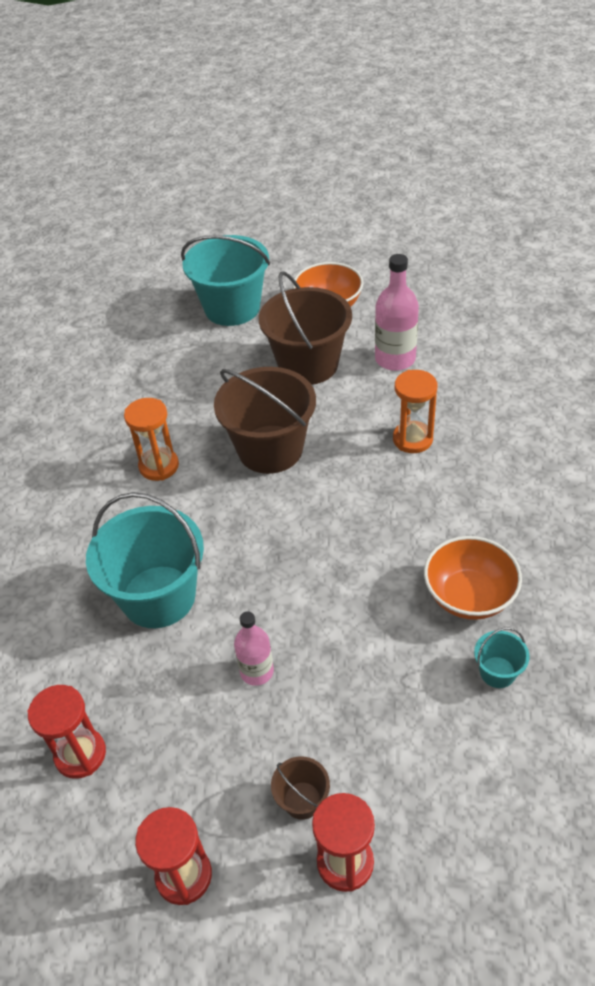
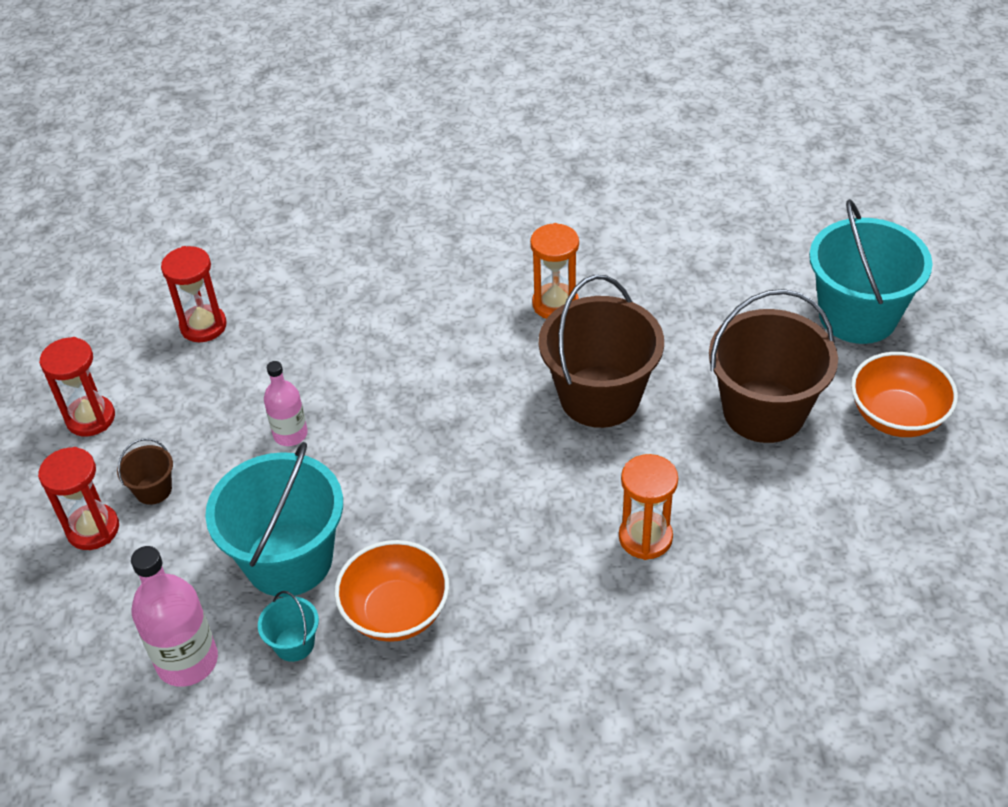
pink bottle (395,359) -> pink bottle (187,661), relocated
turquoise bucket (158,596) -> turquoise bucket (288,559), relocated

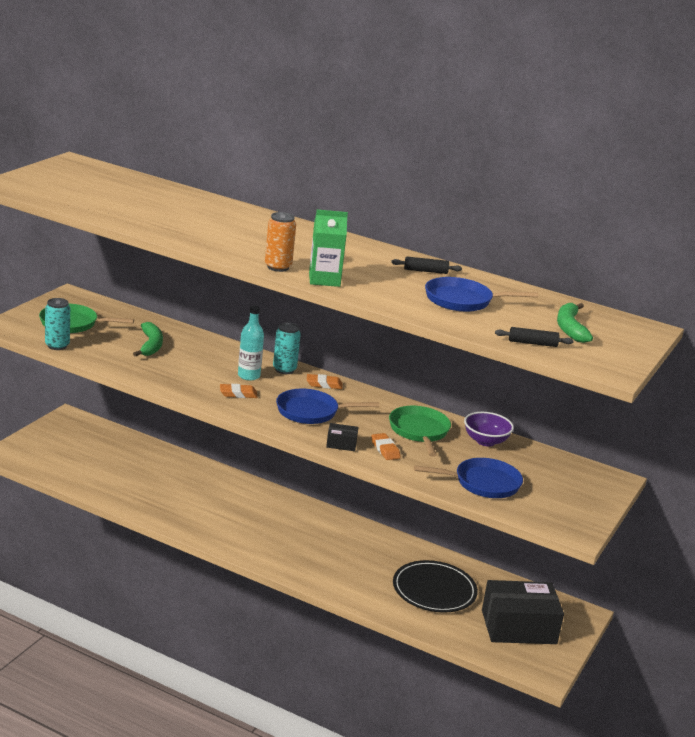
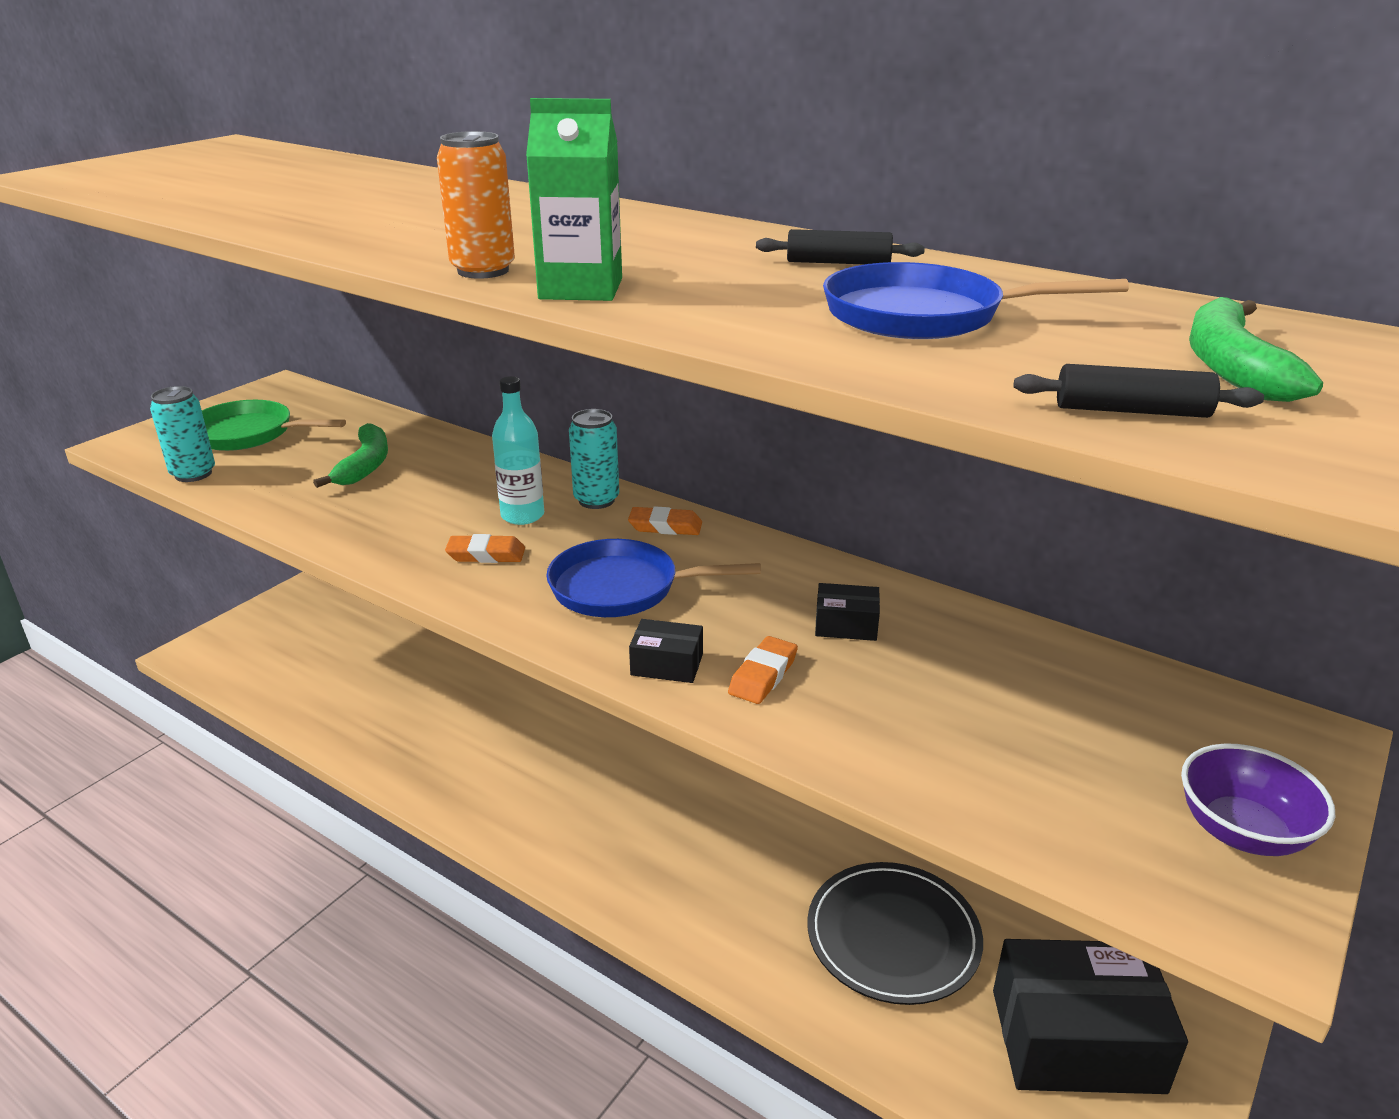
green pan (419,431) -> black box (846,625)
purple bowl (485,441) -> purple bowl (1242,831), relocated
orange eraser (385,449) -> orange eraser (763,675), 45 degrees clockwise
blue pan (483,483) -> none

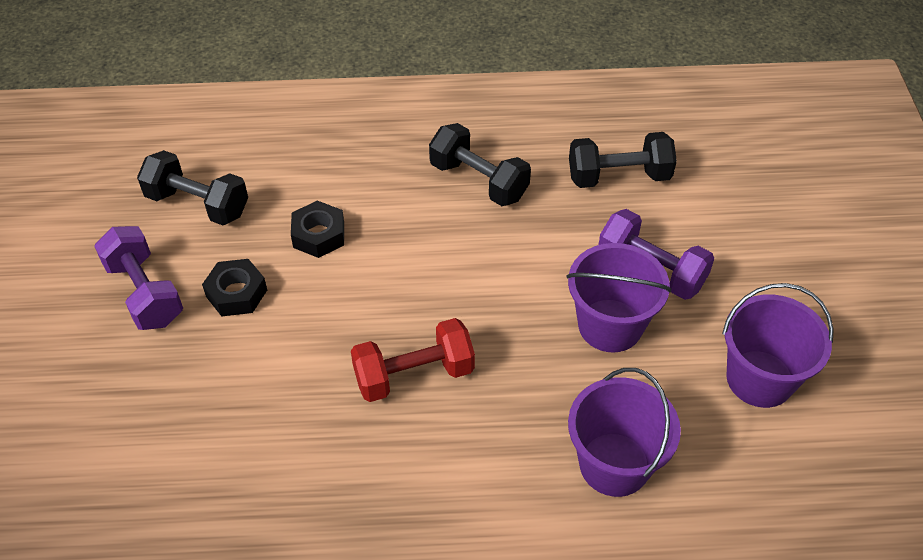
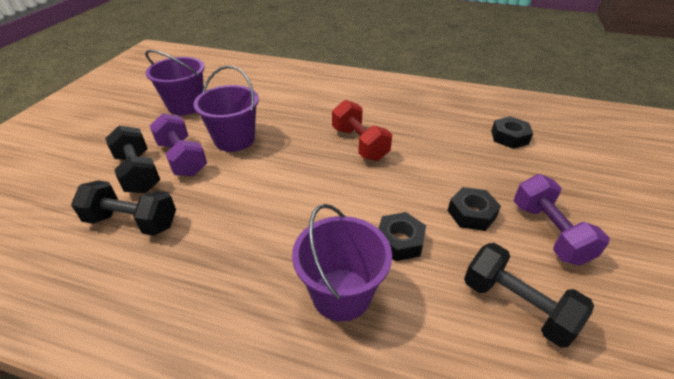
black dumbbell (479,181) -> black dumbbell (138,173), relocated
red dumbbell (414,375) -> red dumbbell (359,144), 60 degrees clockwise
purple bucket (614,464) -> purple bucket (341,294), relocated
none -> black nut (509,137)

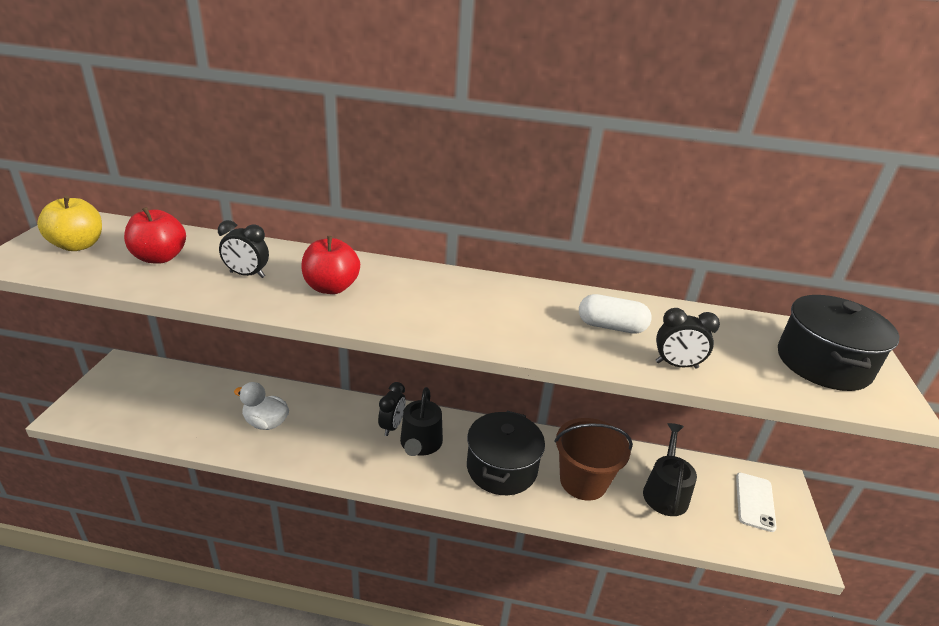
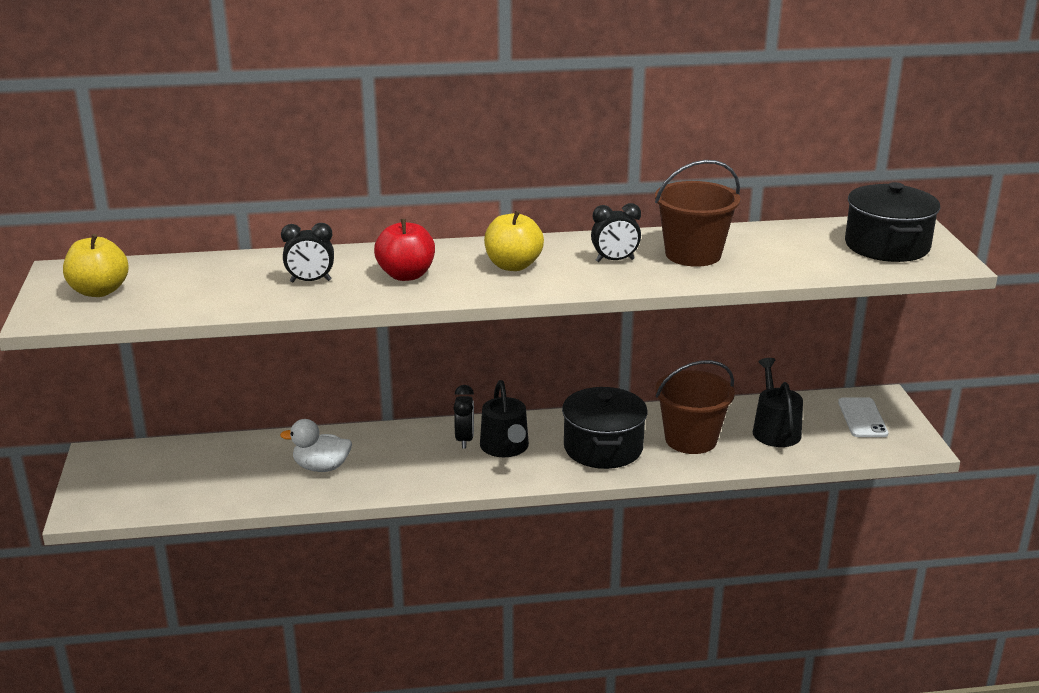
red apple (160,258) -> none
white capsule (611,326) -> brown bucket (693,254)
black clock (676,365) -> black clock (615,260), relocated
none -> yellow apple (513,265)

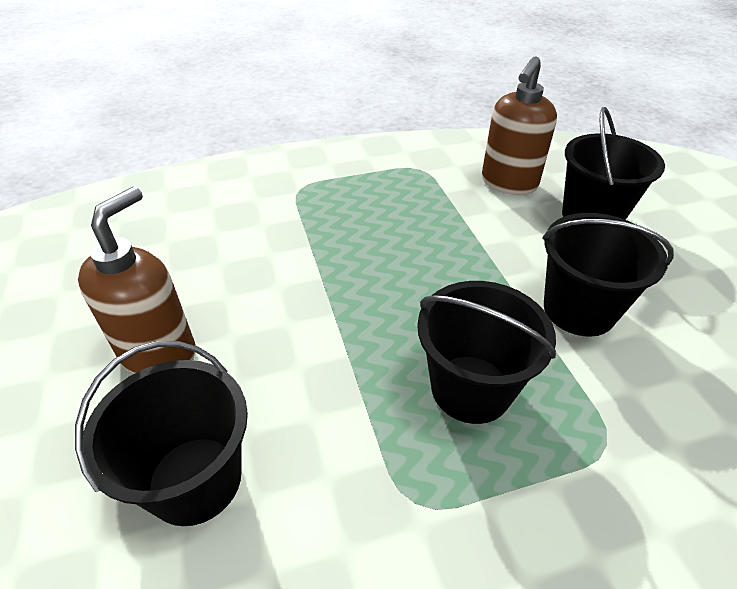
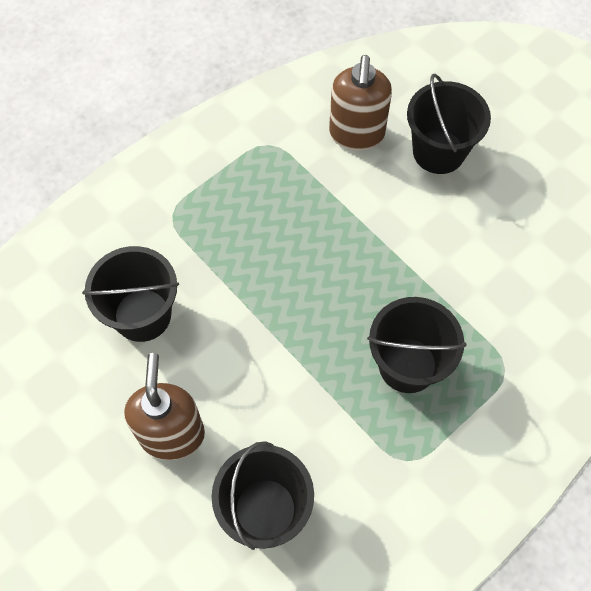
black bucket (579,310) -> black bucket (142,315), relocated

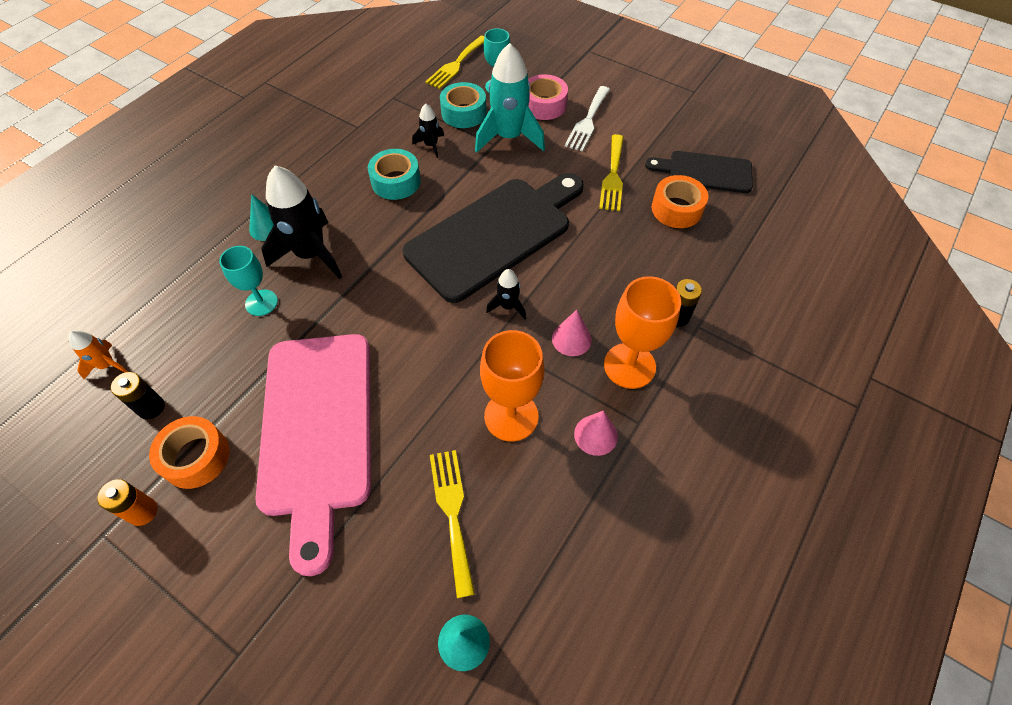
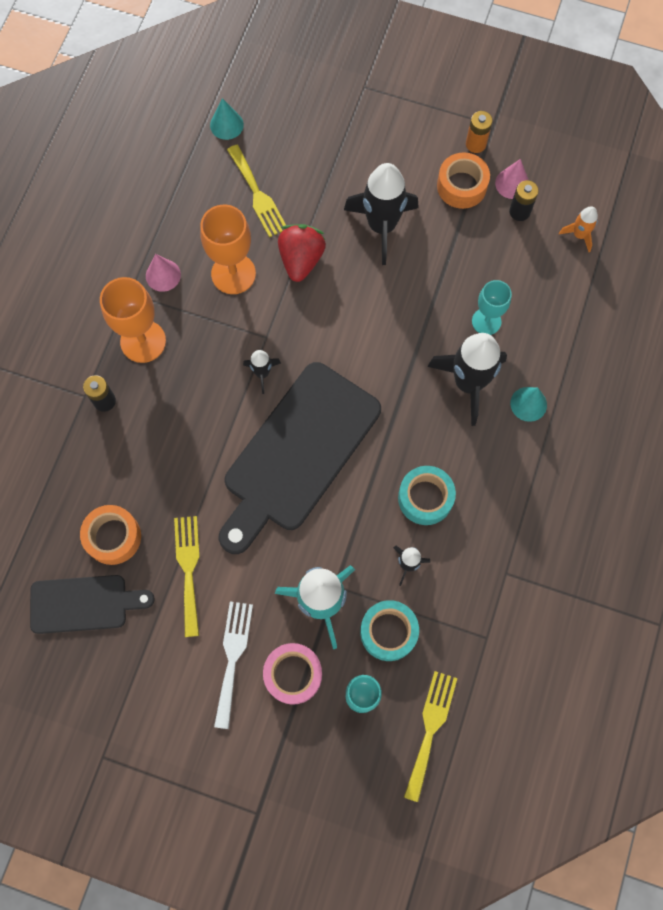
pink cone (571,339) -> pink cone (512,183), relocated
pink cutting board (317,430) -> black rocket (382,226)
none -> red strawberry (301,260)

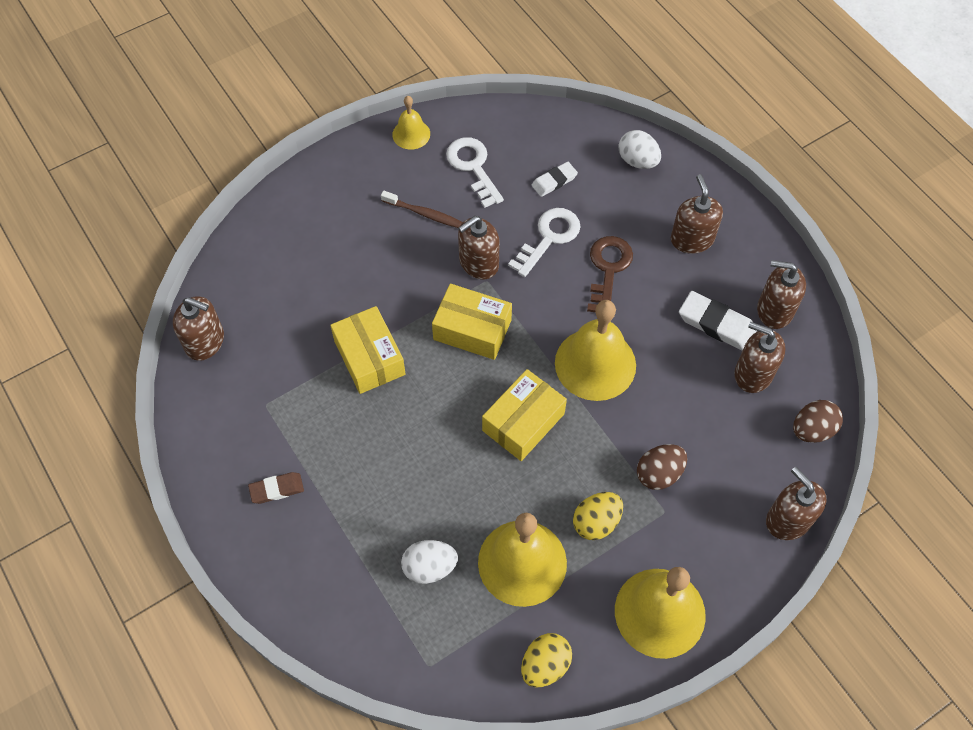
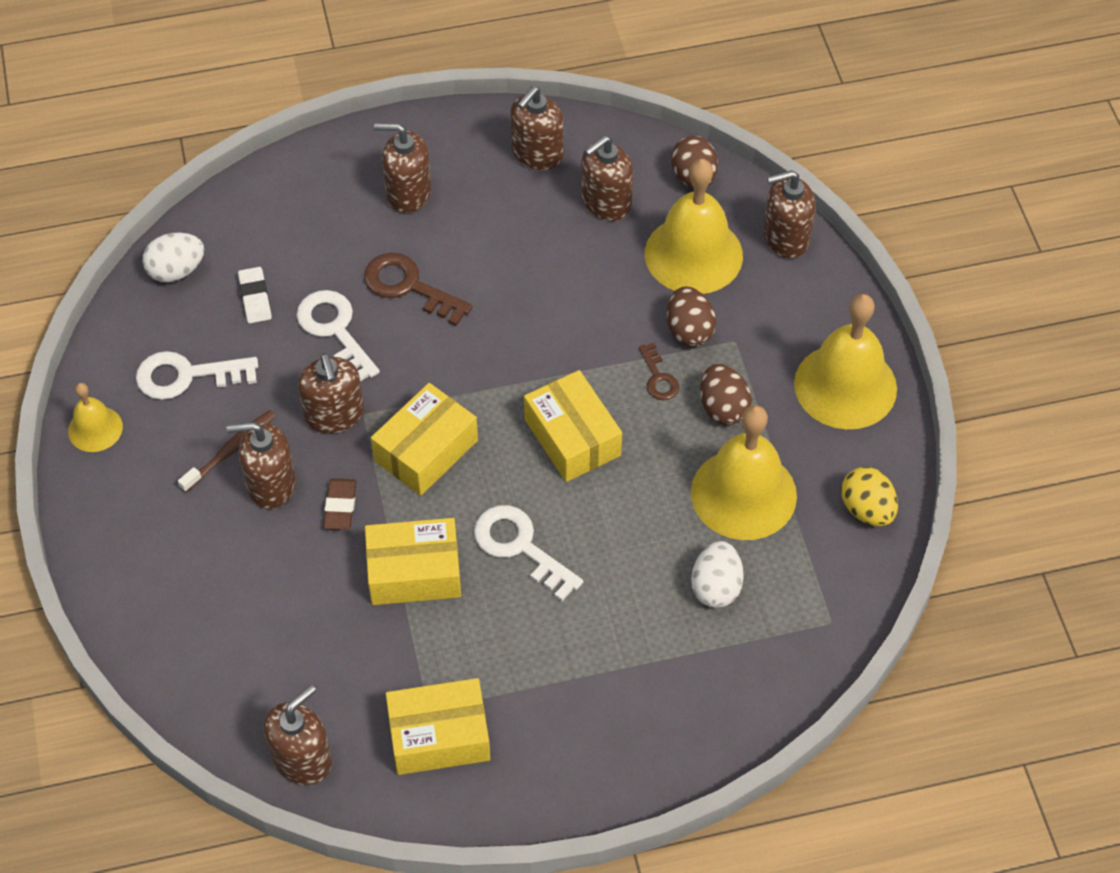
white egg (637,161) -> white egg (176,271), relocated
white eraser (716,324) -> none
yellow bell (595,364) -> yellow bell (693,254), relocated
brown eraser (276,489) -> brown eraser (340,506), relocated
yellow egg (596,522) -> brown egg (723,408)
none -> brown key (658,377)
none -> brown soap dispenser (271,484)
none -> white key (520,547)
none -> yellow box (439,736)

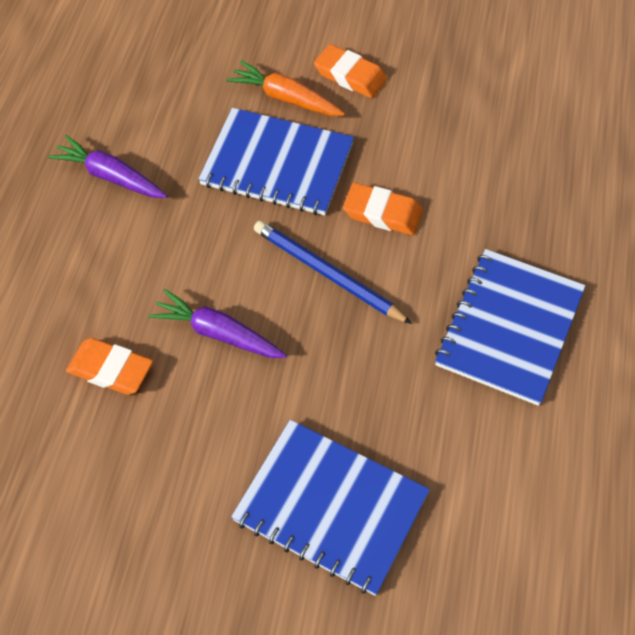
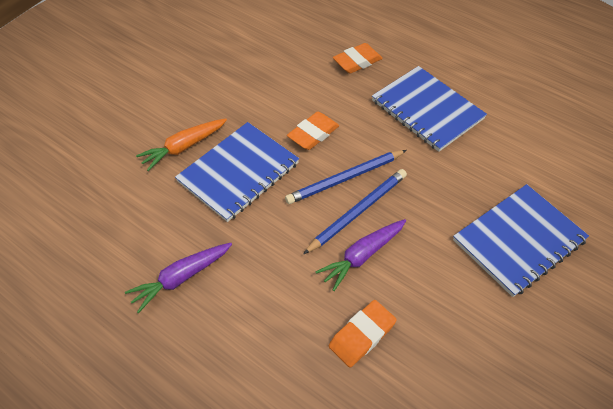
orange eraser (350,76) -> orange eraser (357,61), relocated
none -> blue pencil (358,211)

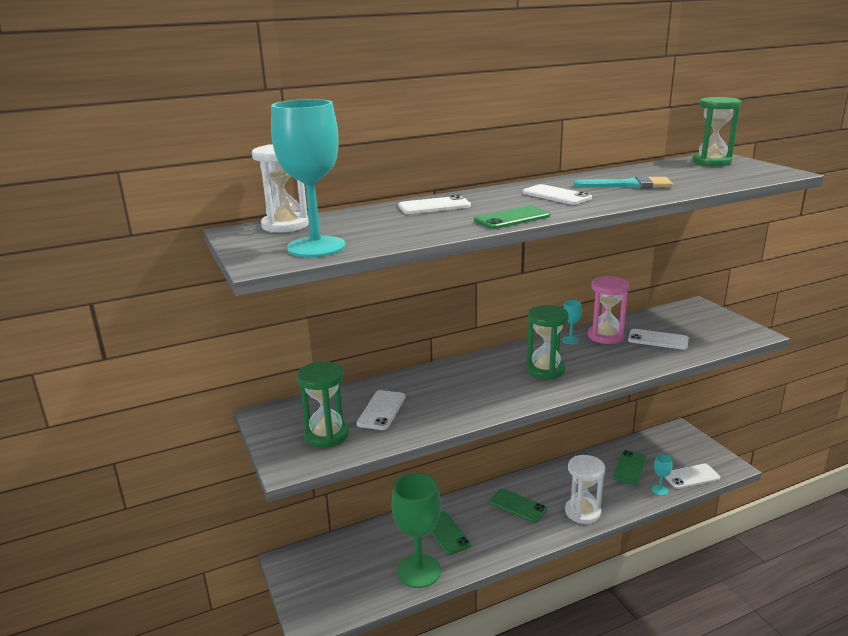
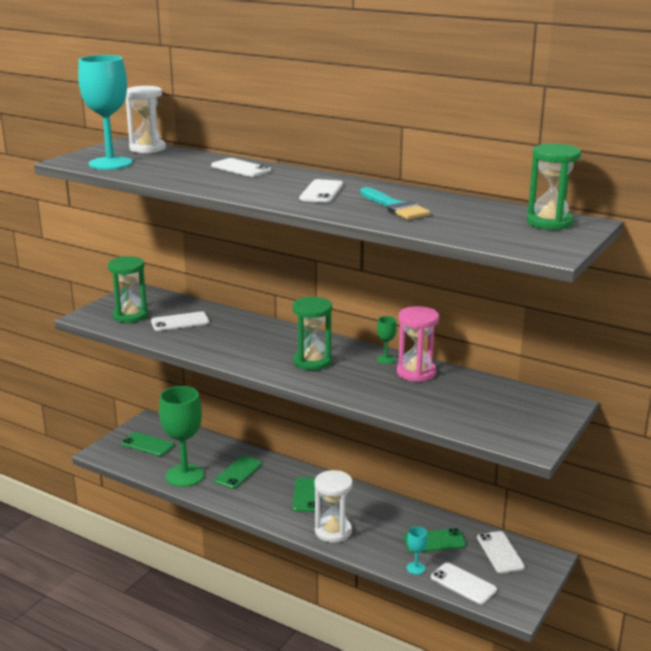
green phone (512,218) -> green phone (147,445), relocated
turquoise goblet (570,340) -> green goblet (385,359)
white phone (658,340) -> white phone (500,552), relocated

